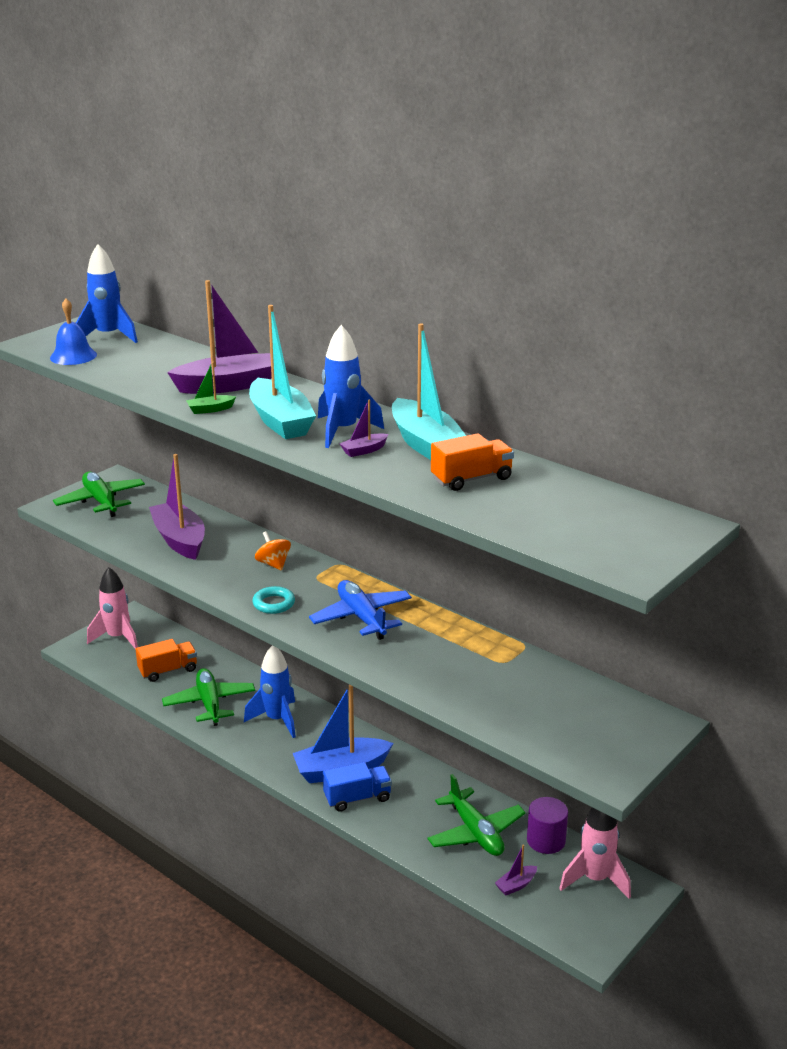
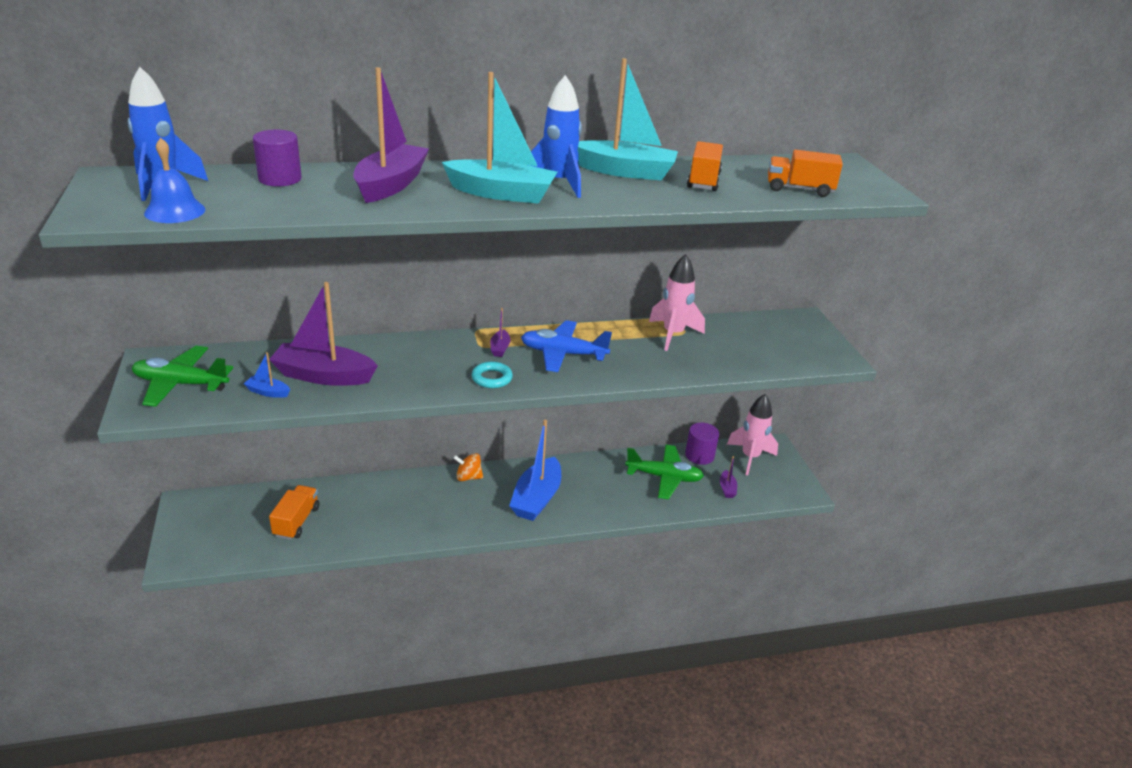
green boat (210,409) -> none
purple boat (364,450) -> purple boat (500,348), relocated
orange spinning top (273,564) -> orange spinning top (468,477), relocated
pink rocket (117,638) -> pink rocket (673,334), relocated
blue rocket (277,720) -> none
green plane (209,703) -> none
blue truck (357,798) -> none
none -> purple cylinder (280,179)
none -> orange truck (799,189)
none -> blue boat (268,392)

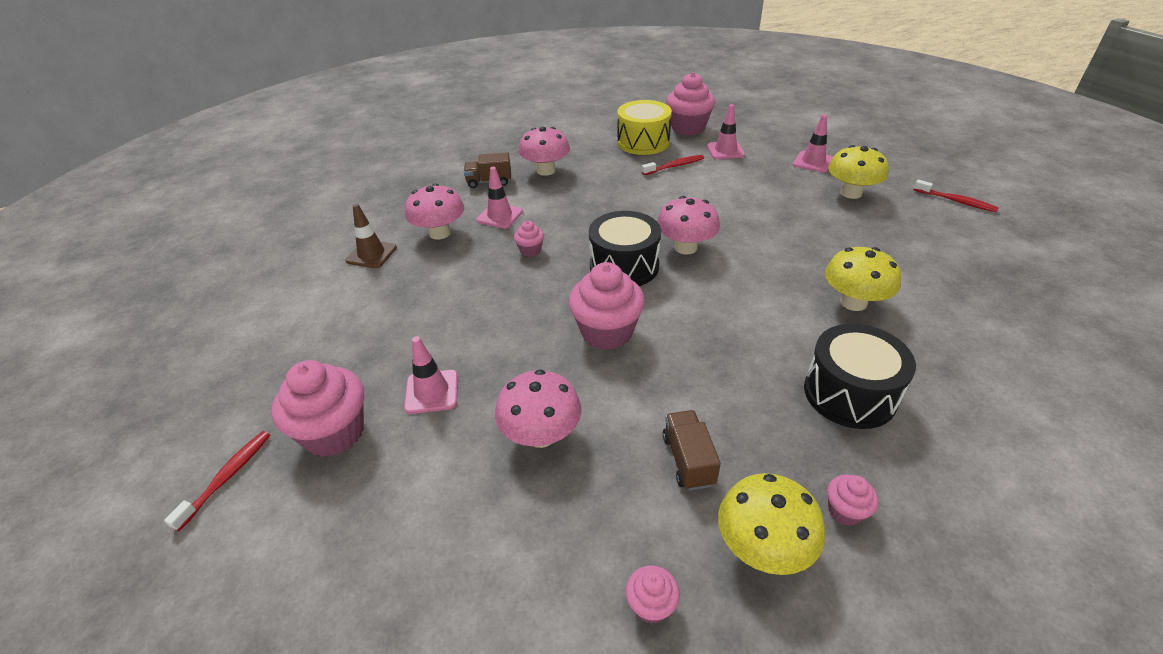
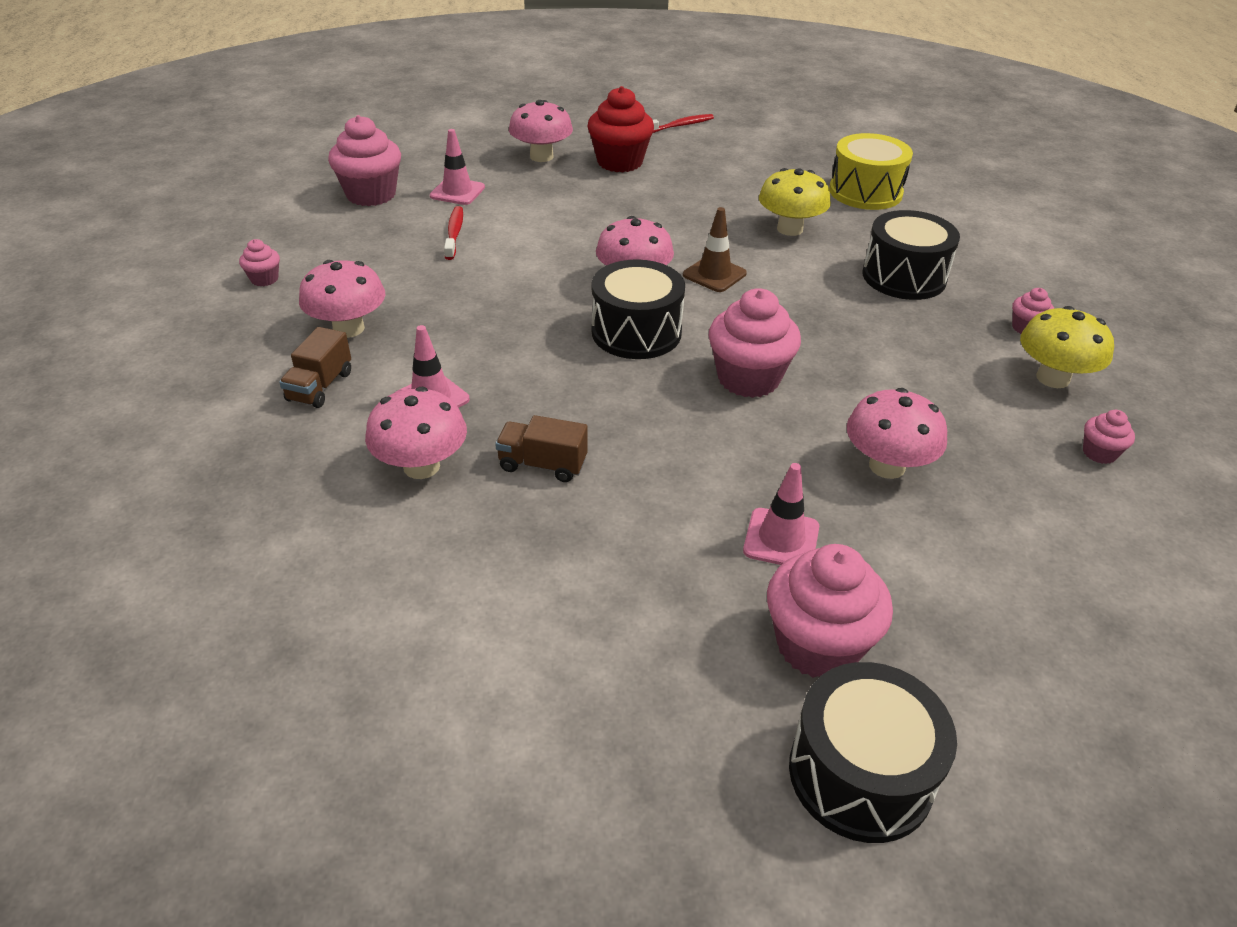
yellow drum (643,142) -> yellow drum (865,192), relocated
pink traffic cone (813,162) -> pink mushroom (541,156)
yellow mushroom (851,193) -> red cupcake (620,162)
brown traffic cone (371,254) -> brown traffic cone (714,274), relocated
pink cupcake (530,250) -> pink cupcake (264,279), relocated
brown truck (688,460) -> brown truck (542,464), relocated
red toothbrush (227,477) -> black drum (860,774)

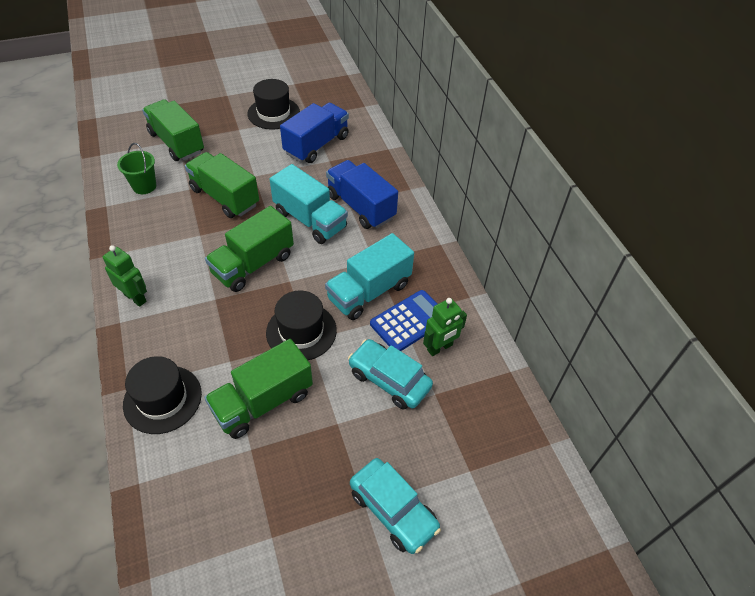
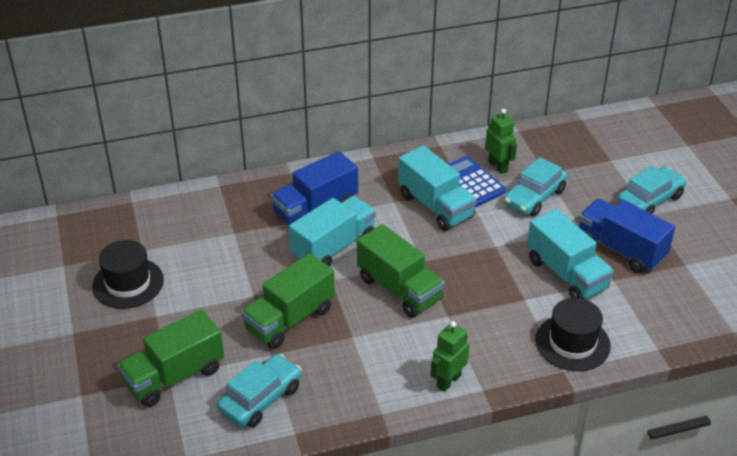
blue truck (316,145) -> blue truck (620,249), relocated
green bucket (144,186) -> turquoise car (260,399)
black hat (301,331) -> none
green truck (263,402) -> turquoise truck (566,274)

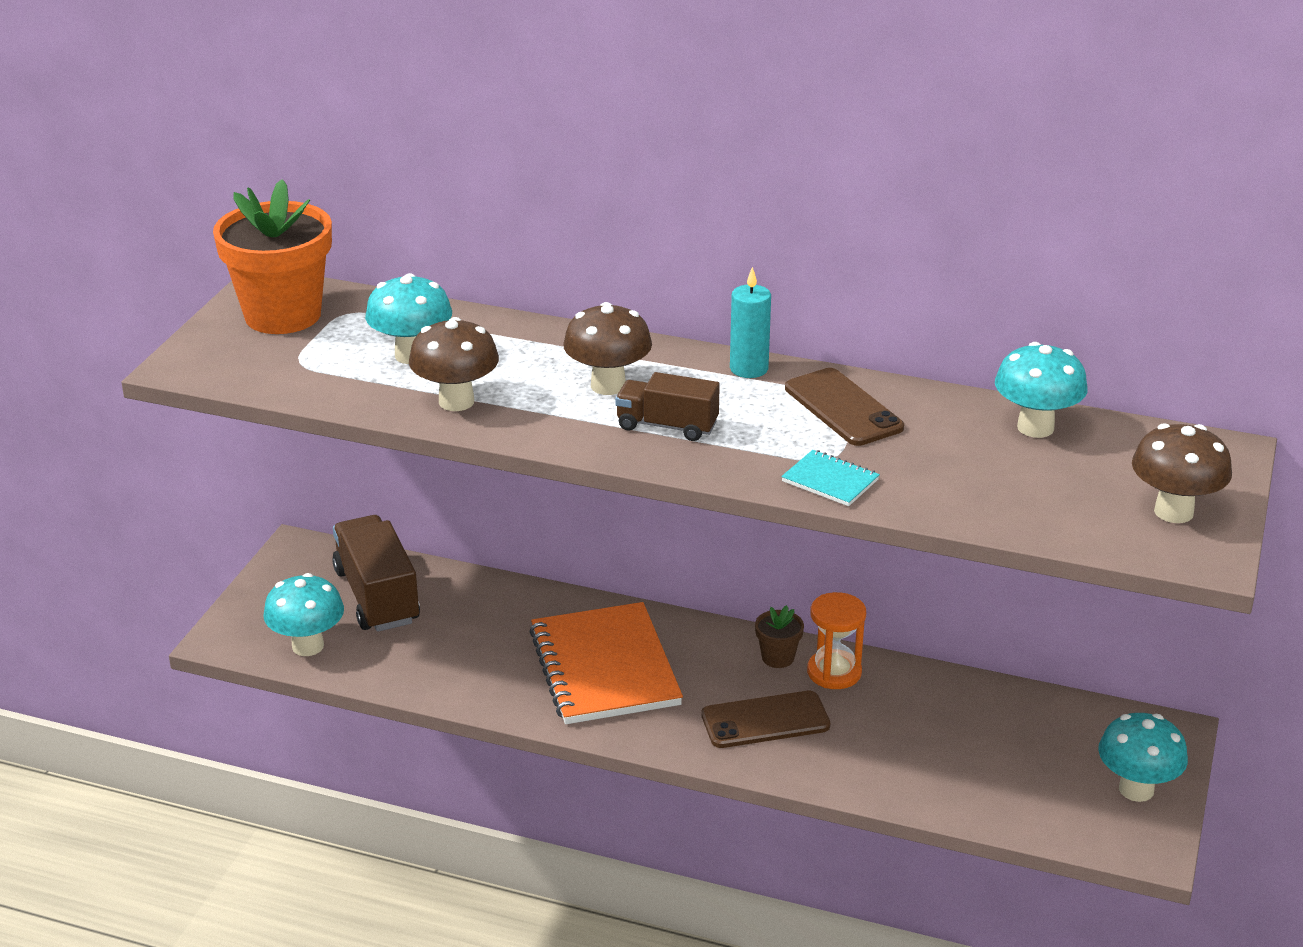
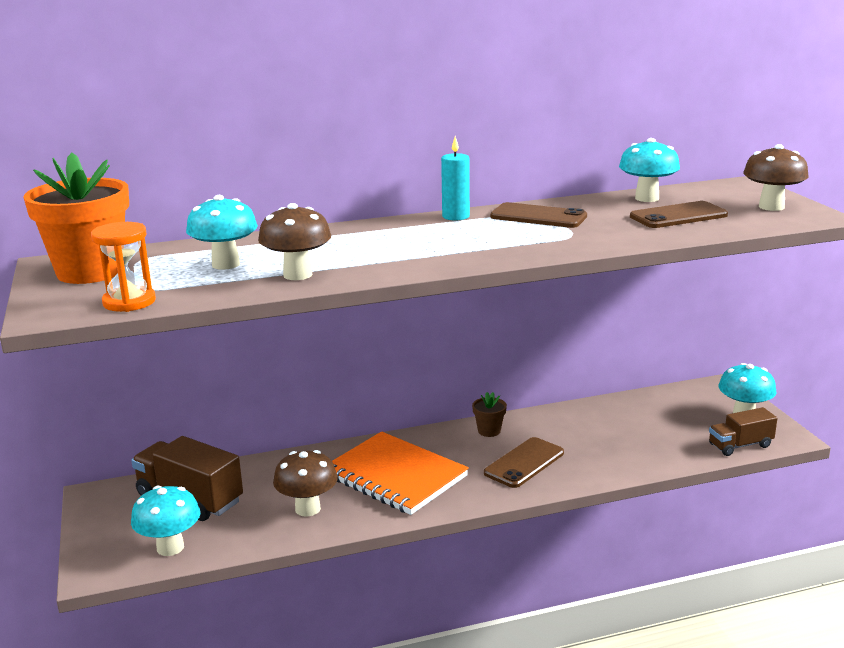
brown mushroom (608,385) -> brown mushroom (307,509), relocated
brown truck (667,426) -> brown truck (740,445), relocated
turquoise notebook (830,480) -> none
orange hourglass (834,672) -> orange hourglass (129,302), relocated
none -> brown phone (678,216)

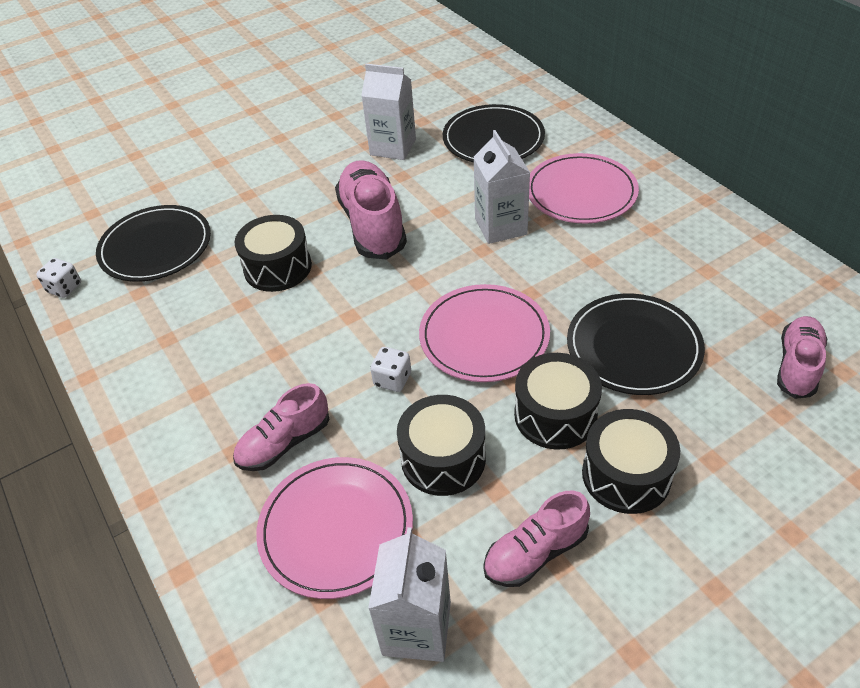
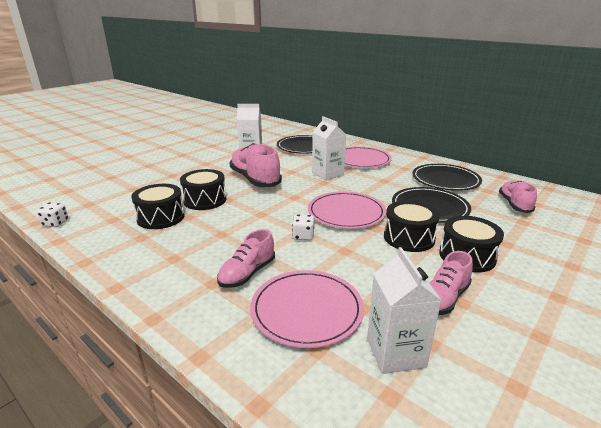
black plate (156,247) -> black plate (445,180), relocated
black drum (443,458) -> black drum (161,217), relocated

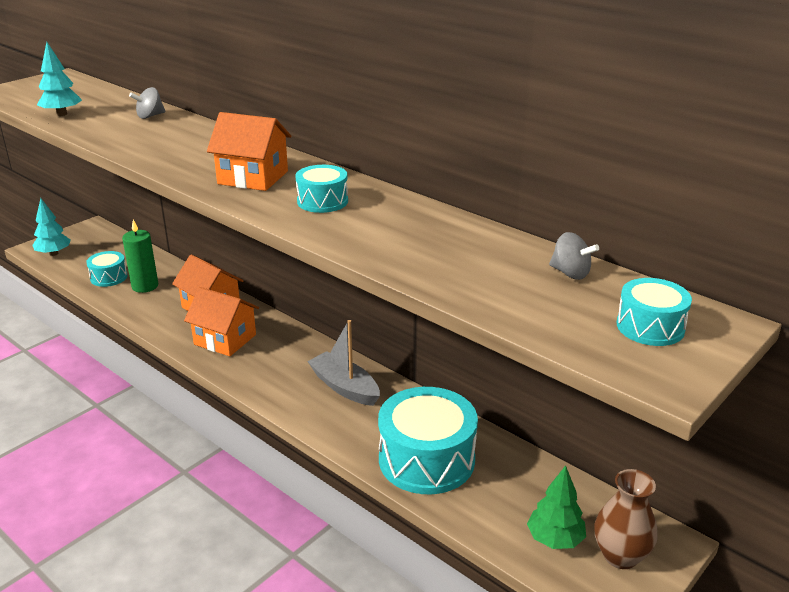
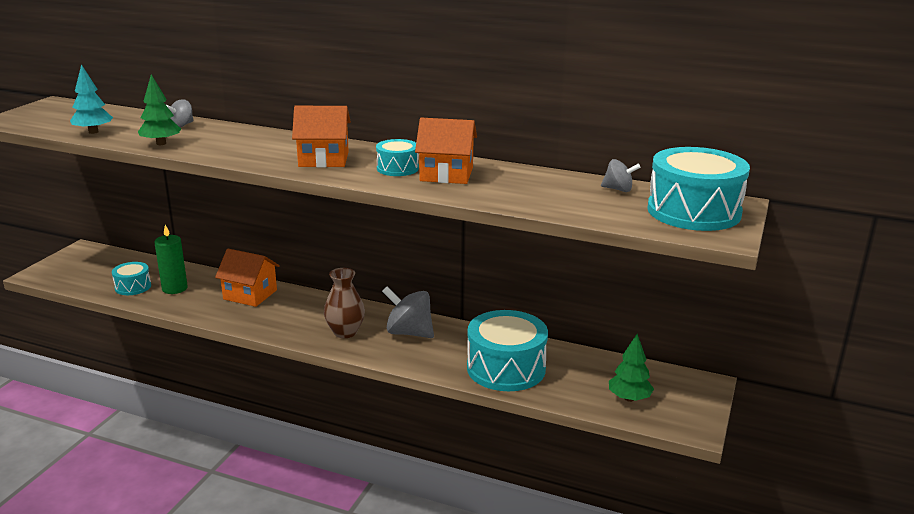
turquoise tree (54,253) -> none
turquoise drum (650,327) -> turquoise drum (693,211), x1.96
orange house (225,339) -> orange house (446,174), relocated
grey boat (345,387) -> grey spinning top (409,332)
brown vase (620,556) -> brown vase (345,332), relocated
none -> green tree (161,143)

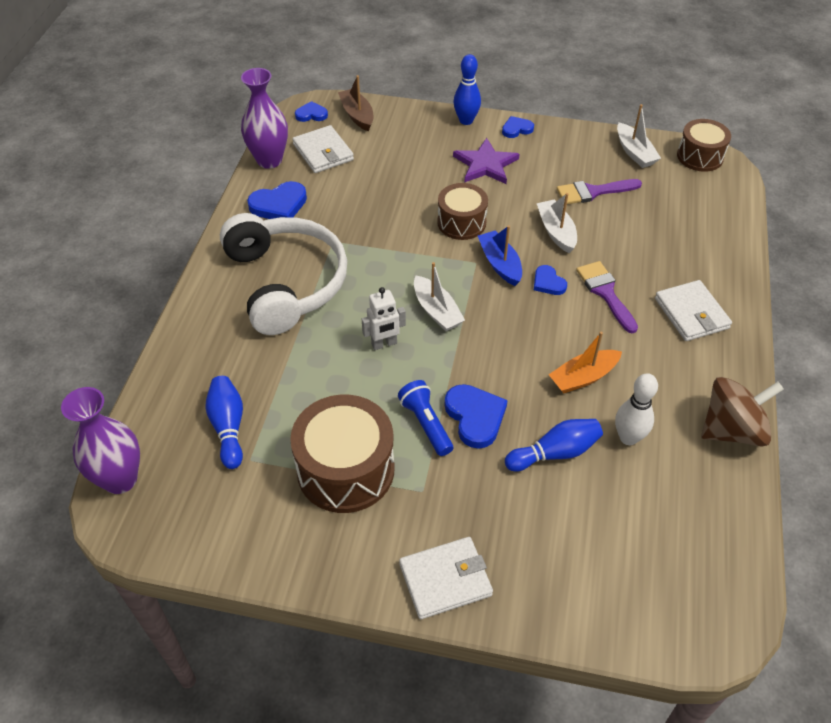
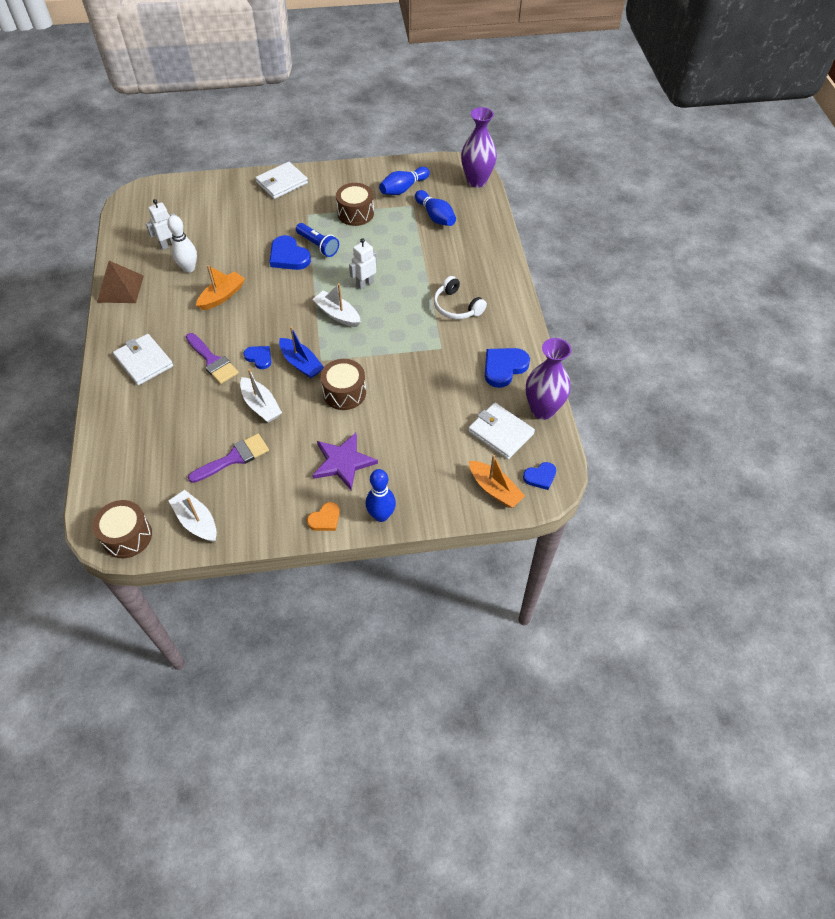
brown boat (357,115) -> orange boat (494,489)
blue heart (516,129) -> orange heart (325,519)
white headphones (286,283) -> white headphones (456,307), x0.49
brown spinning top (732,430) -> brown pyramid (120,288)
brown drum (345,469) -> brown drum (355,213), x0.63
blue bowling pin (555,453) -> blue bowling pin (403,188), relocated
none -> white robot (169,245)

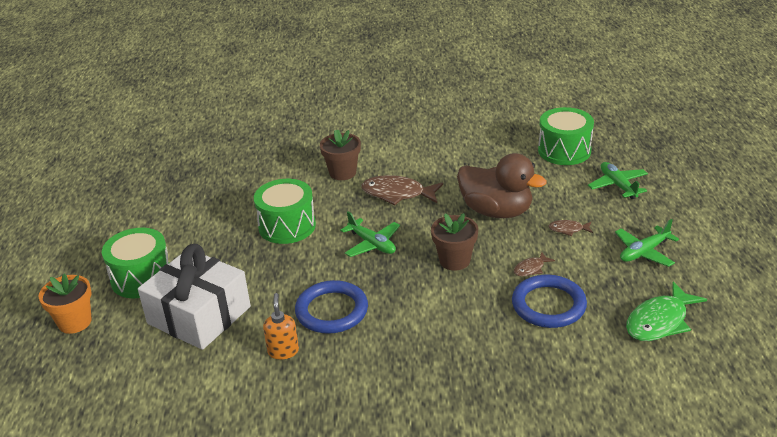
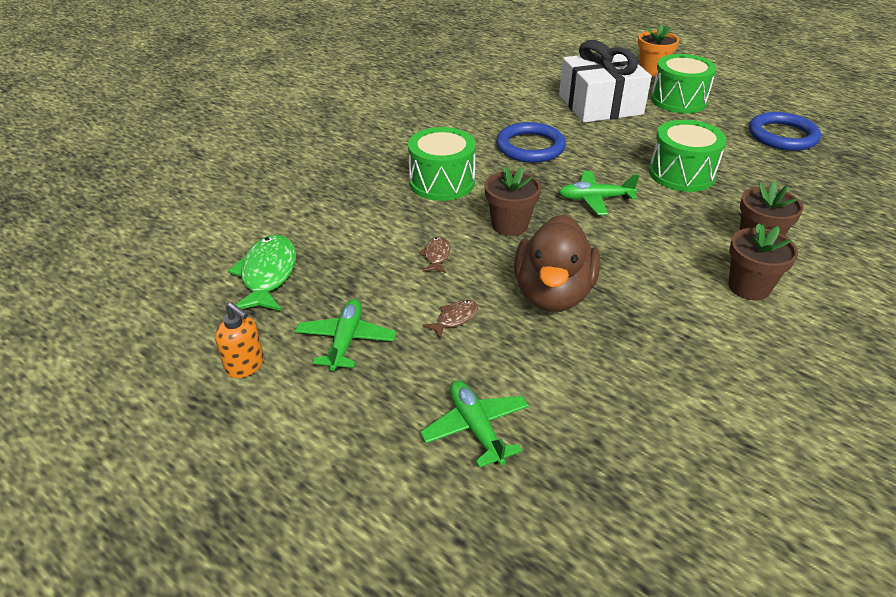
green drum (564,151) -> green drum (442,182), relocated
brown duck (496,211) -> brown duck (552,294), 60 degrees counterclockwise
green plane (618,185) -> green plane (476,428), 135 degrees counterclockwise
brown fish (397,194) -> none
blue ring (548,305) -> blue ring (782,136), relocated
orange soap dispenser (283,351) -> orange soap dispenser (245,365), relocated
none -> brown flower pot (749,287)

